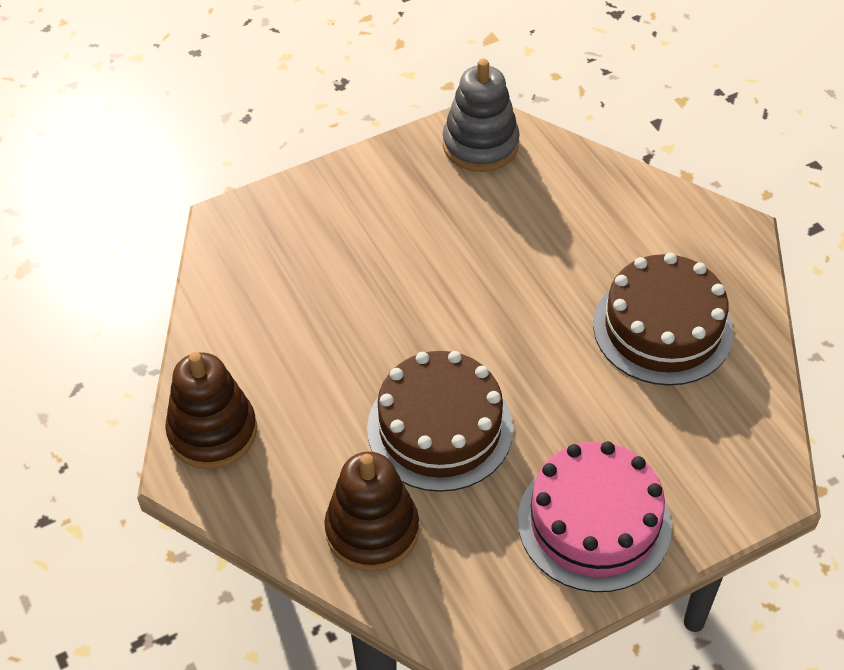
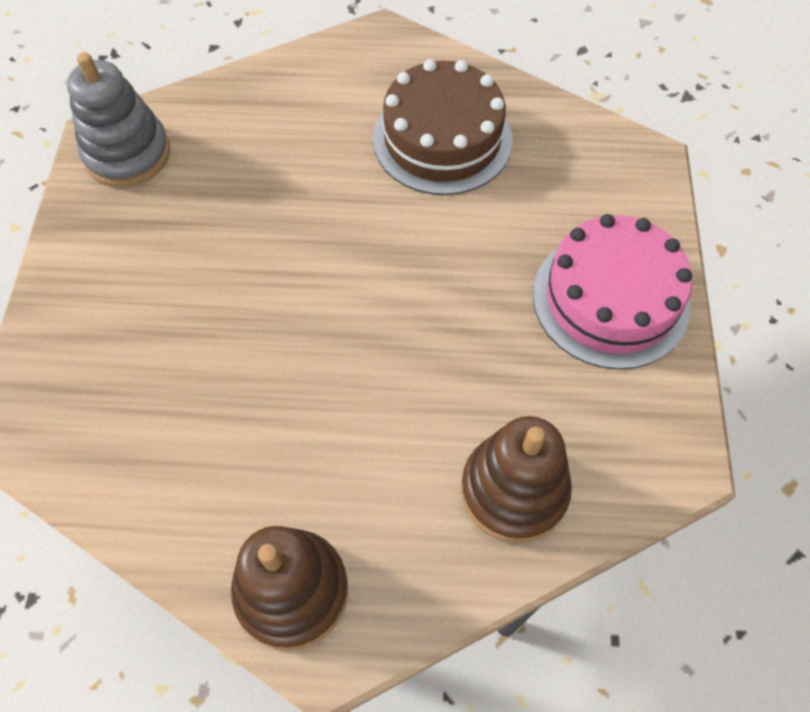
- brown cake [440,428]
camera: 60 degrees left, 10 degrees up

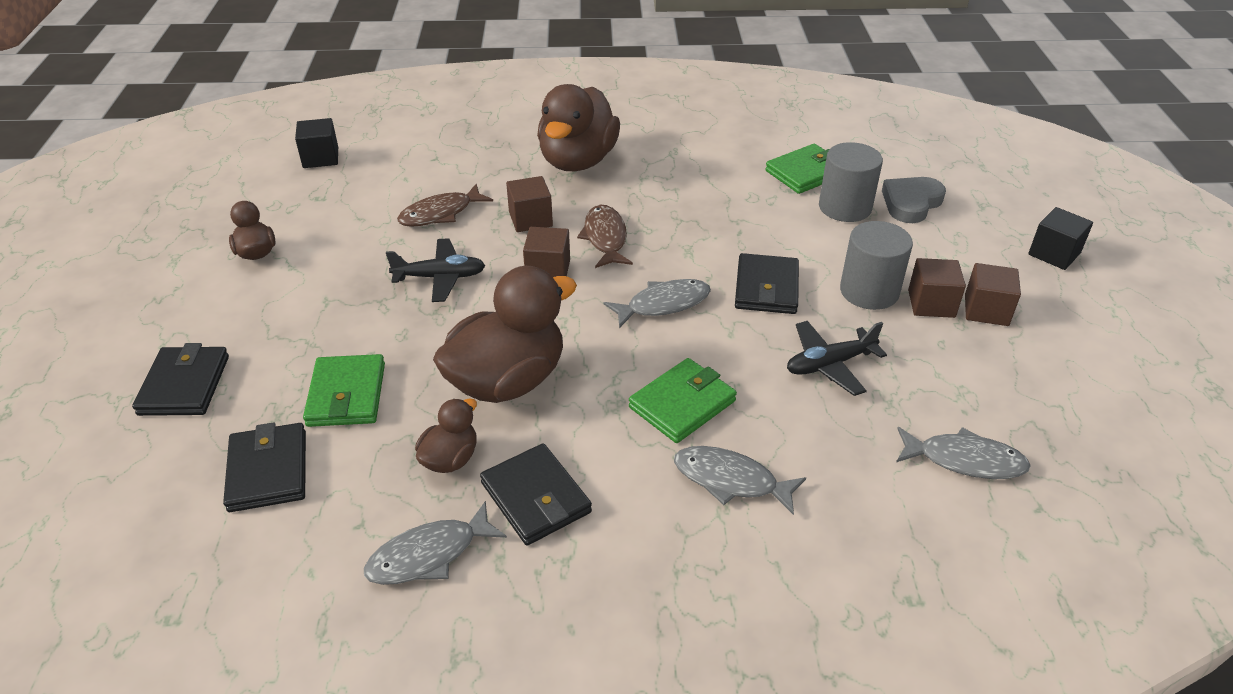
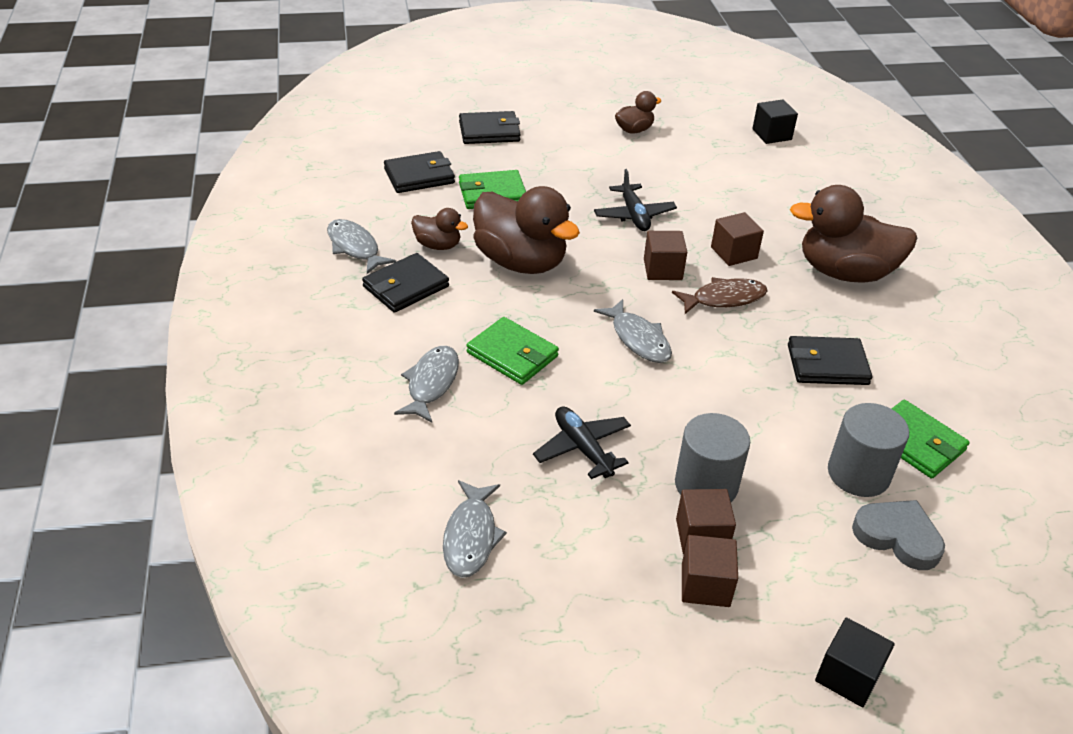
~ black wallet [766,288] to [827,365]
- brown fish [440,213]
camera: 80 degrees right, 0 degrees up

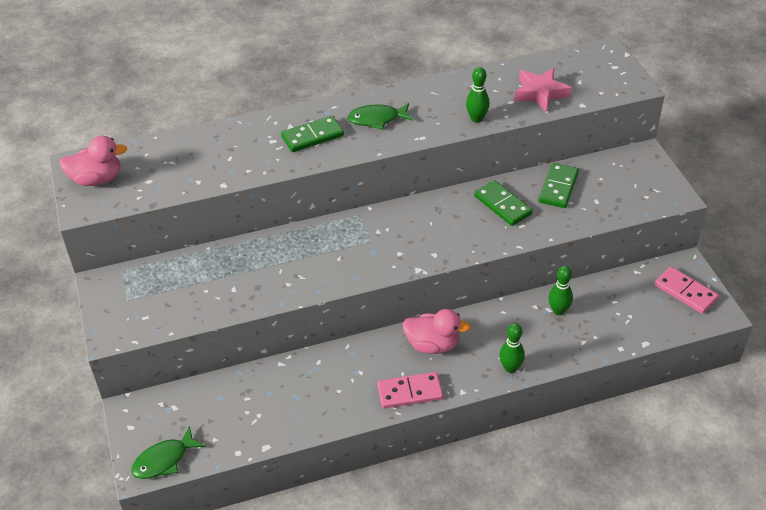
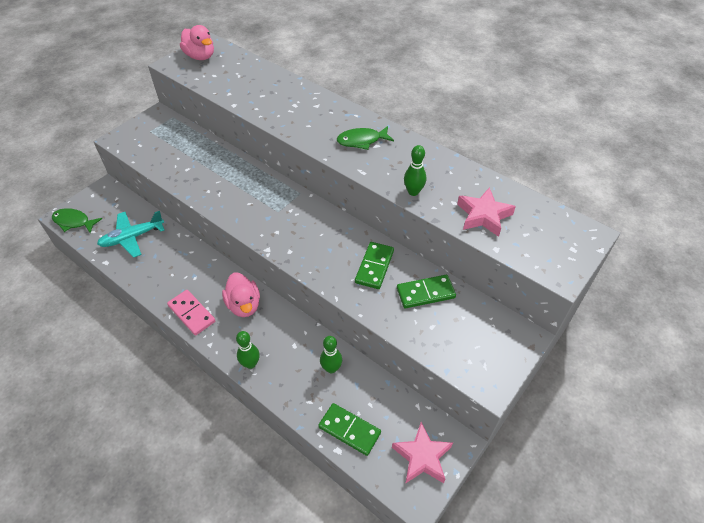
+ turquoise plane [132,237]
~ green domino [312,136] to [349,430]
~ green fish [377,119] = [362,141] 60 degrees counterclockwise
~ pink domino [685,292] to pink star [422,457]
camera: 55 degrees right, 5 degrees up

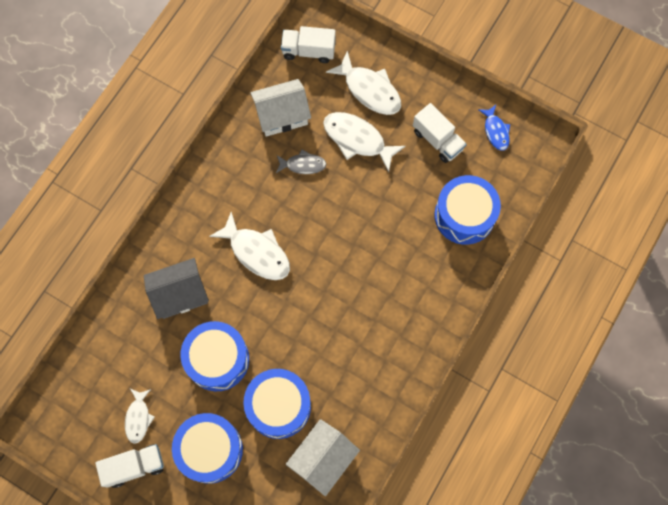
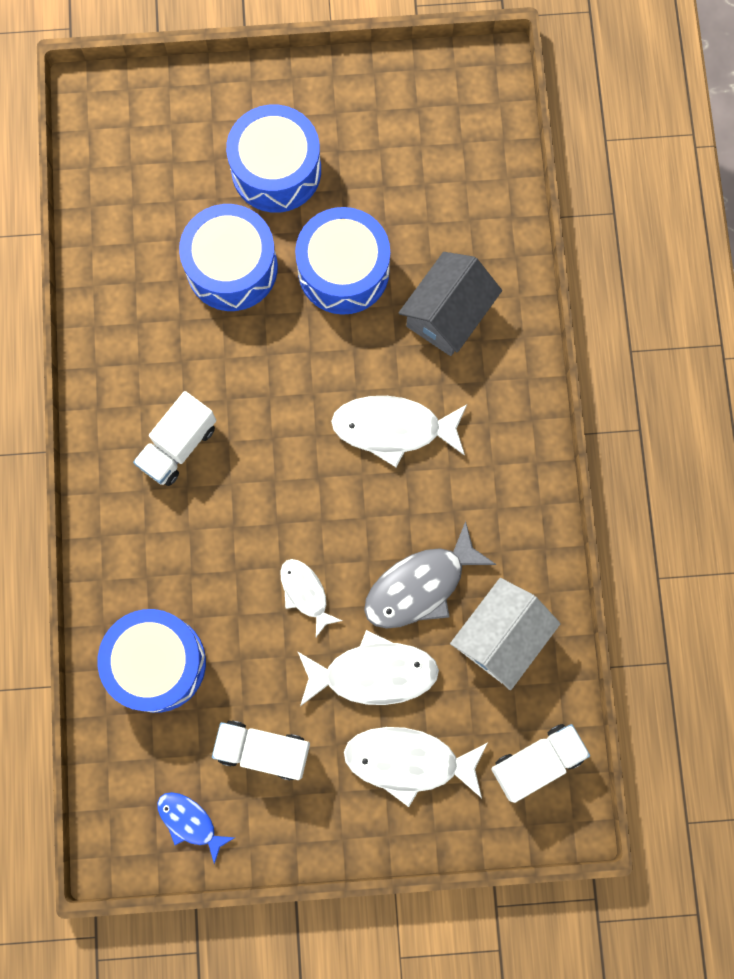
~ white truck [134,466] to [178,446]
~ white fish [138,418] to [305,593]
~ grey fish [303,165] = [420,585] x1.69
- white house [323,459]
camera: 145 degrees right, 5 degrees up

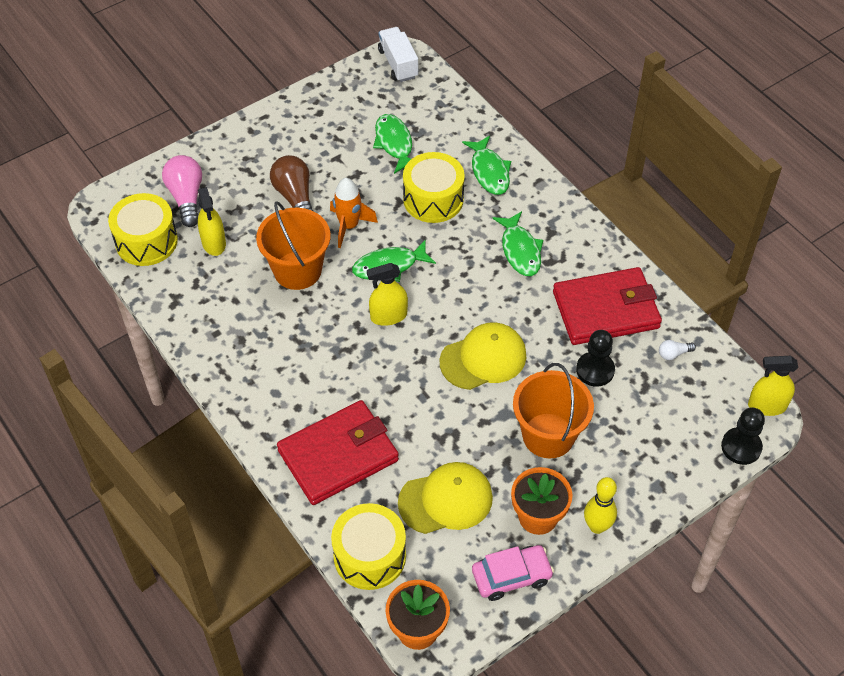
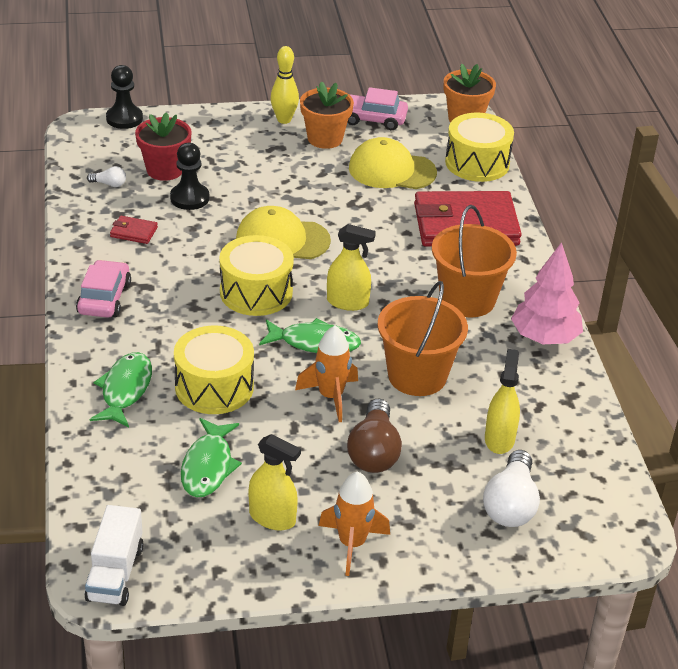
+ pink car [104,298]
~ red wallet [605,310] = [134,232] x0.40
+ red flower pot [164,170]
~ yellow drum [146,241] to [256,292]
~ yellow spray bottle [767,406] to [272,518]
+ orange rocket [352,544]
~ orange bucket [548,435] to [467,299]
~ pink light bulb [186,197] to white light bulb [510,504]
+ pink tree [544,338]
- green fish [520,250]
camera: 155 degrees left, 15 degrees down

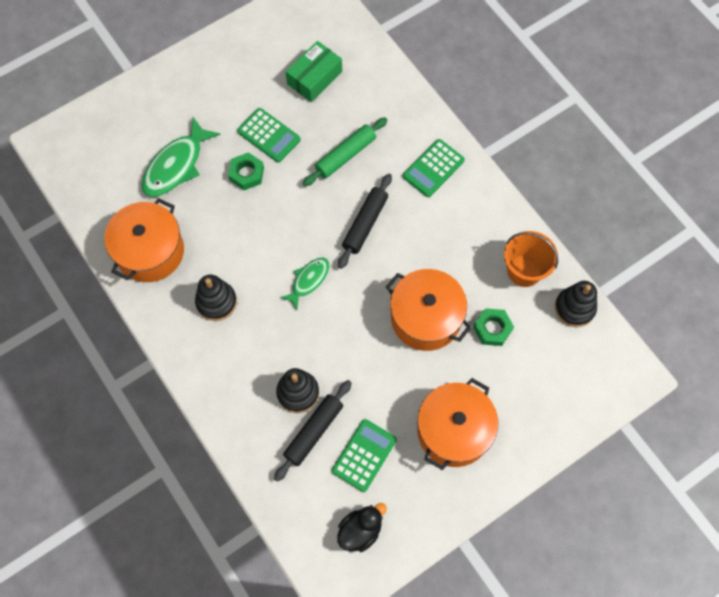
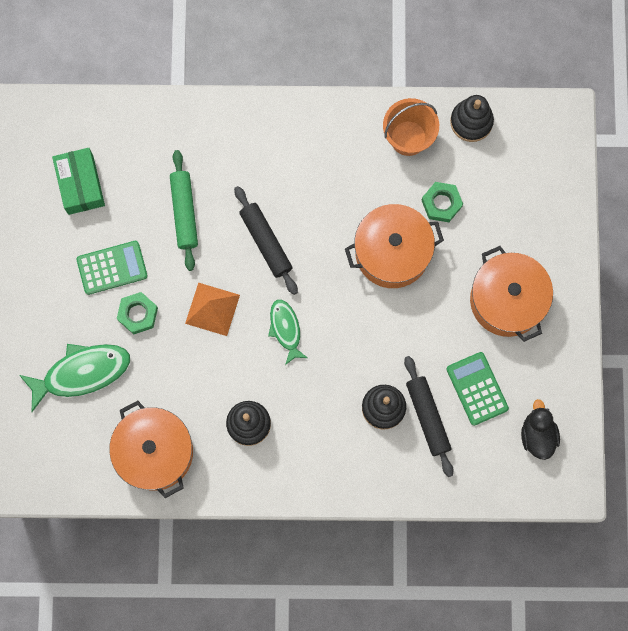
~ green fish [176,165] = [81,373] 90 degrees counterclockwise
+ orange pyramid [212,309]
- green calculator [433,168]
camera: 55 degrees left, 10 degrees up

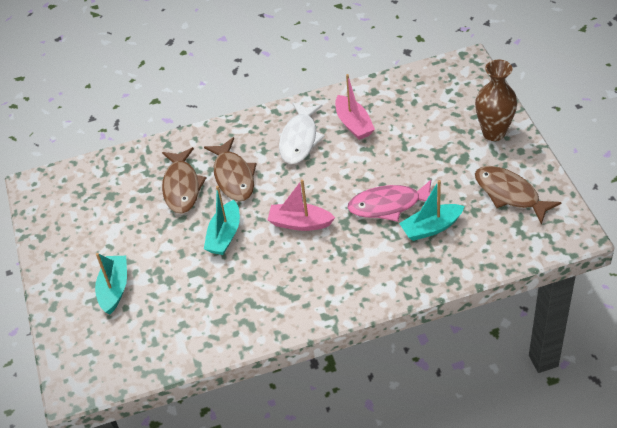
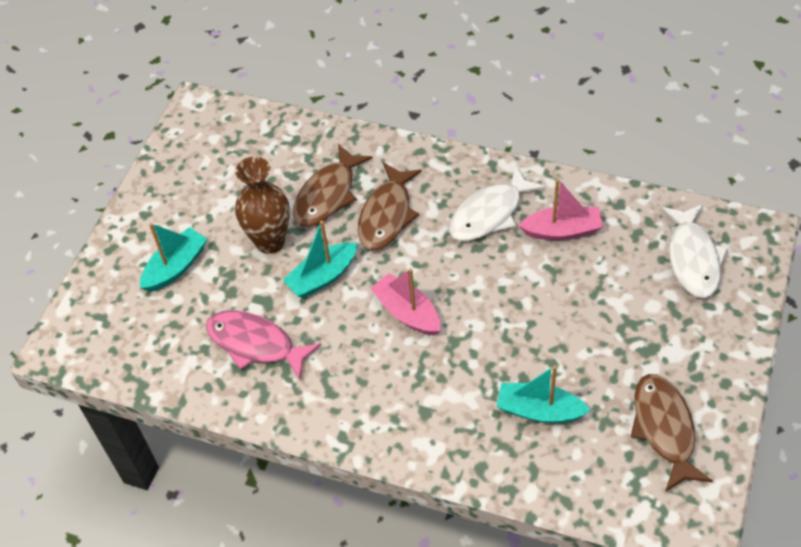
~ pink fish [389,205] to [255,344]
~ brown vase [494,133] to [270,242]
~ pink boat [353,124] = [562,231] 105 degrees counterclockwise
+ white fish [693,258]
camera: 35 degrees right, 5 degrees up

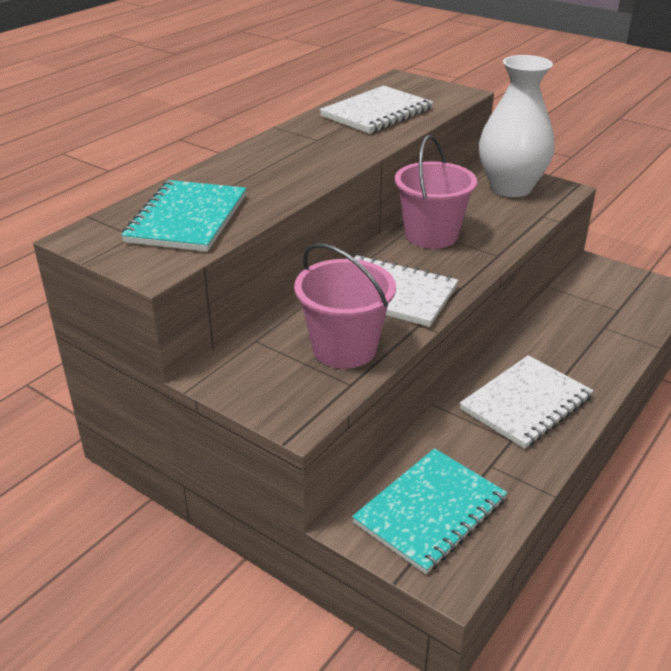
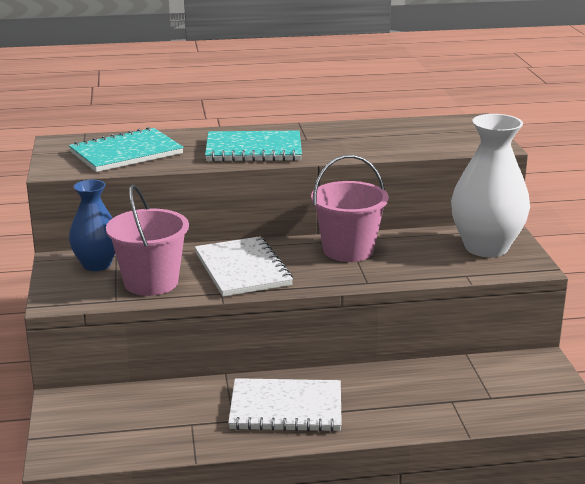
+ blue vase [96,264]
~ turquoise notebook [430,511] to [253,149]
- white notebook [377,113]
camera: 45 degrees right, 10 degrees down

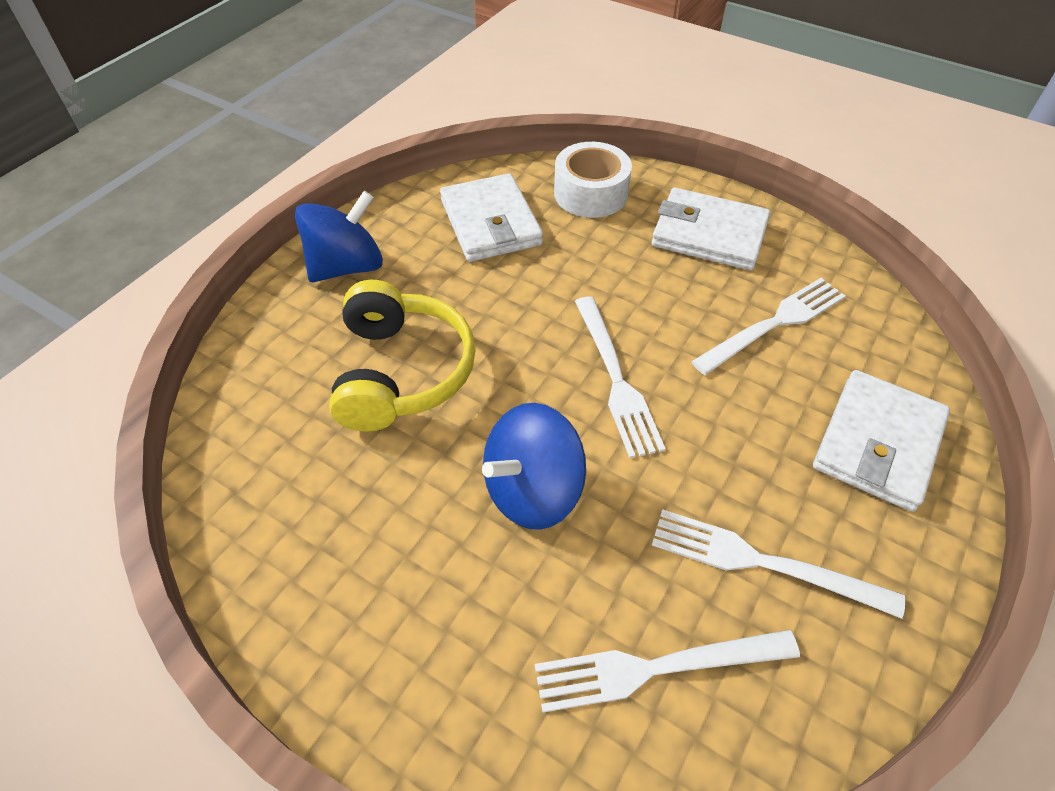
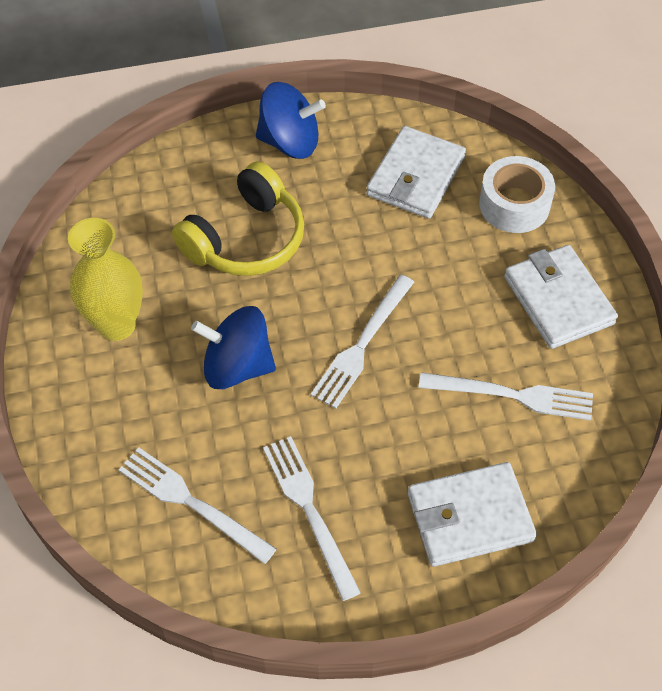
+ yellow vase [117,325]
camera: 45 degrees right, 5 degrees up

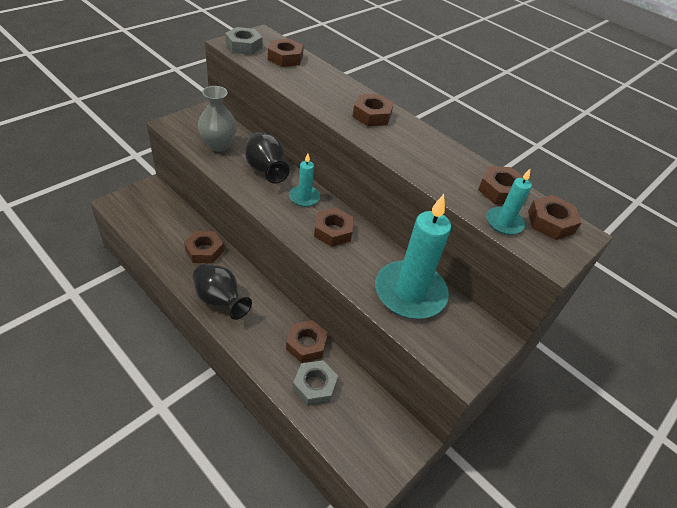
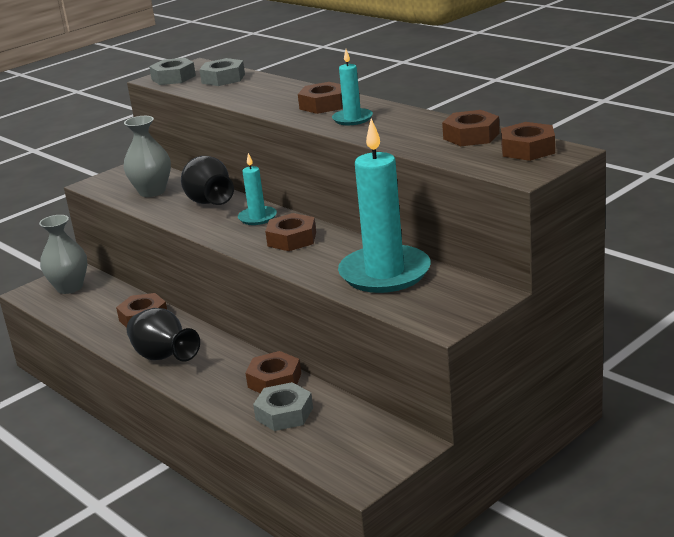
+ grey vase [69,287]
~ brown nut [285,58] to grey nut [223,78]
~ turquoise candle [504,223] to [352,119]
camera: 10 degrees right, 20 degrees down

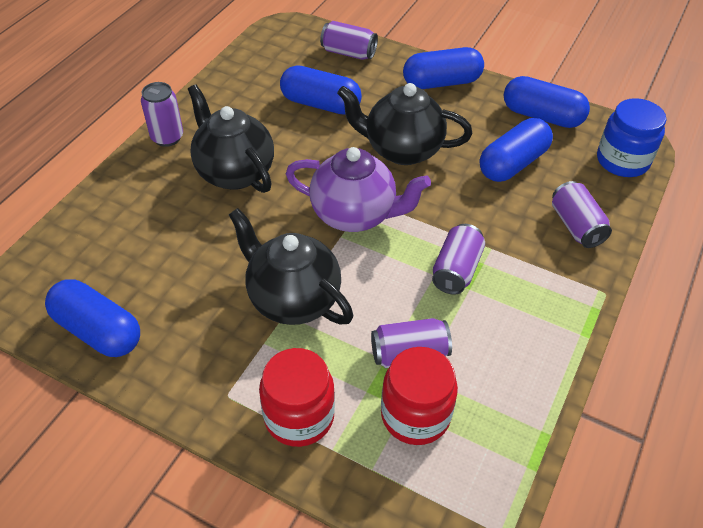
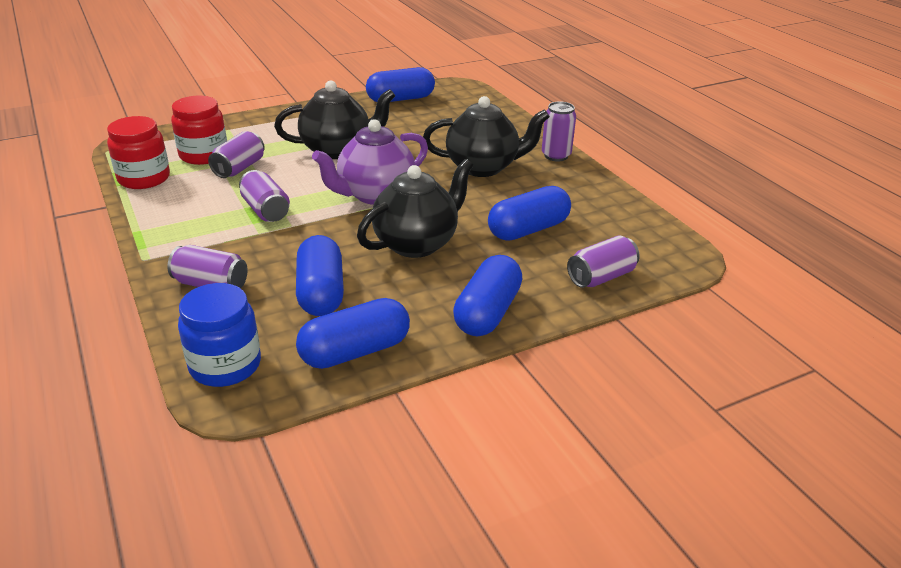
~ red jar [299,416] to [144,178]
camera: 125 degrees right, 15 degrees down

